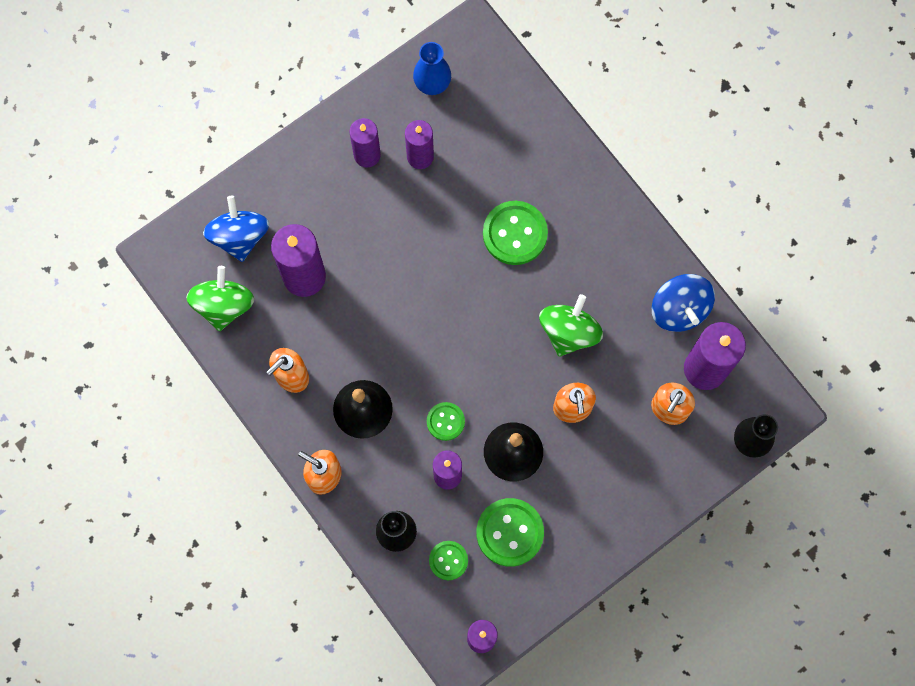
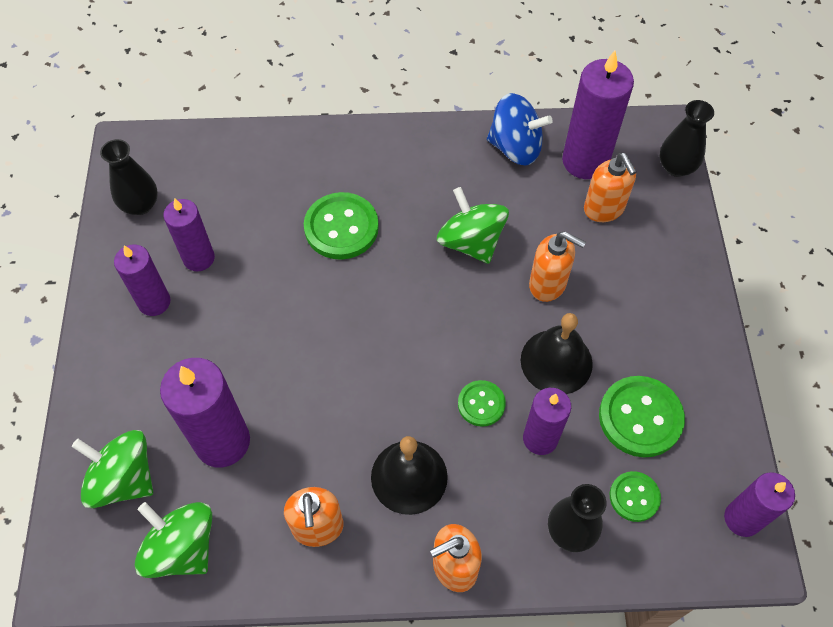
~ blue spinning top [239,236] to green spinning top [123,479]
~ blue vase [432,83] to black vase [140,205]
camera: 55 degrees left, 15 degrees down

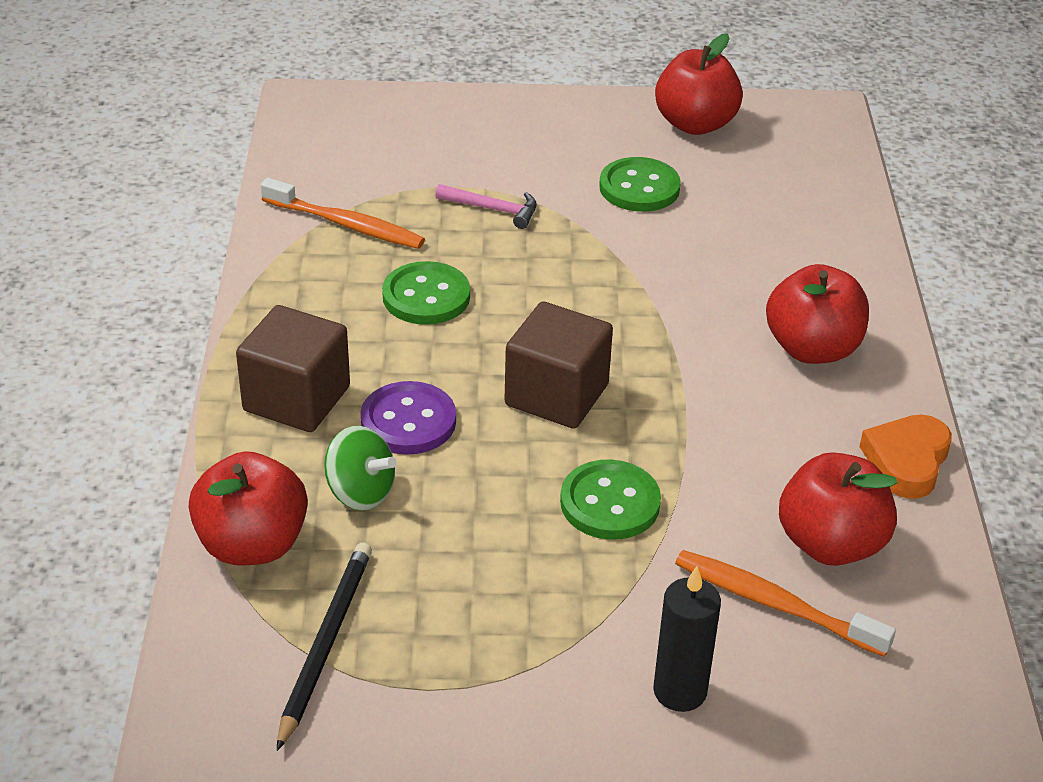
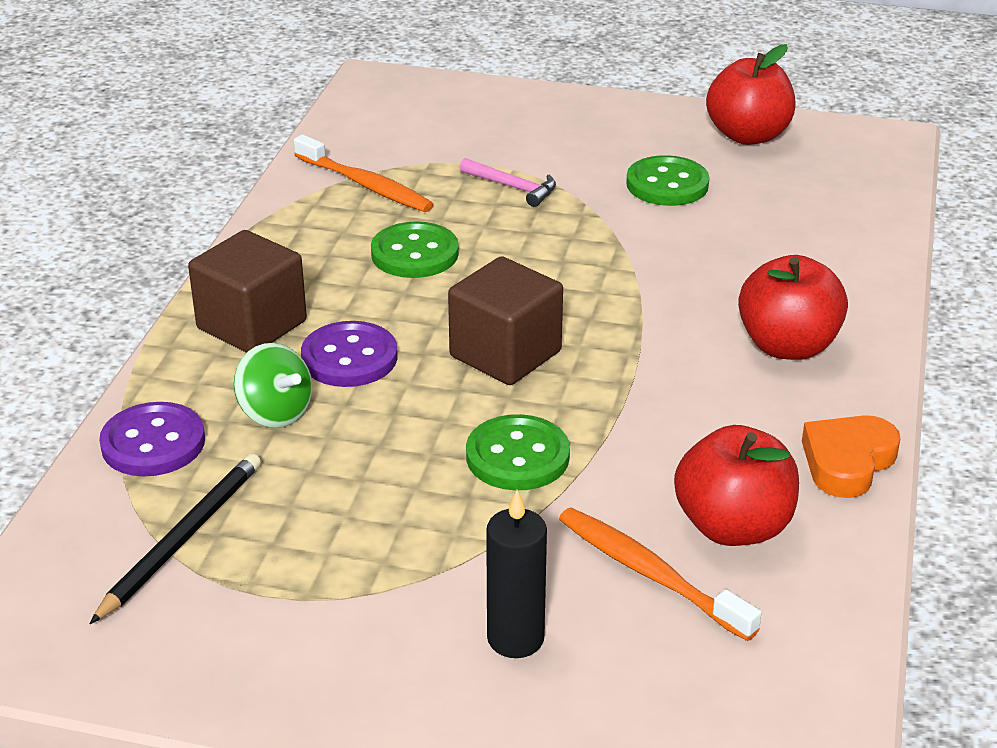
~ red apple [252,544] to purple button [153,443]
camera: 15 degrees right, 5 degrees down

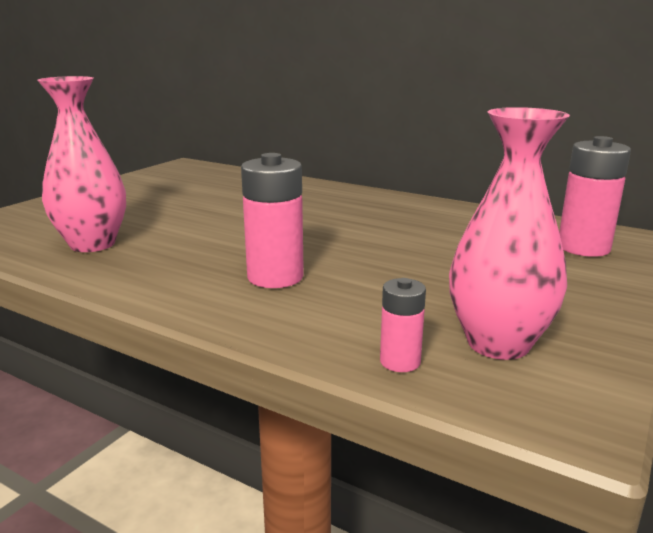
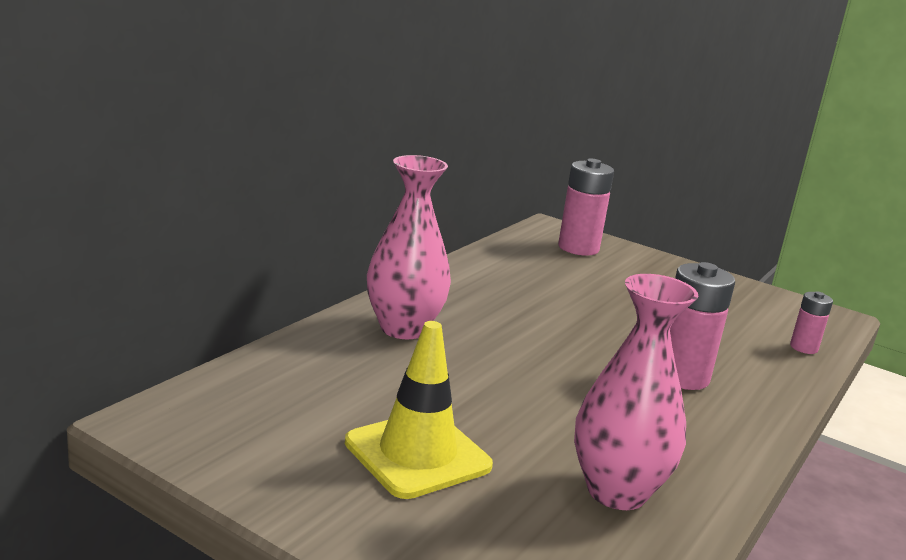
+ yellow traffic cone [417,454]
~ pink vase [498,343] to [403,328]
camera: 90 degrees left, 0 degrees up

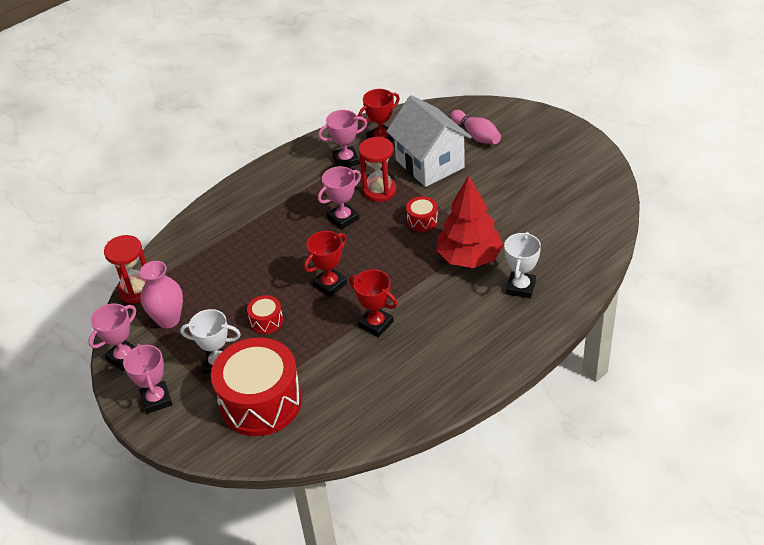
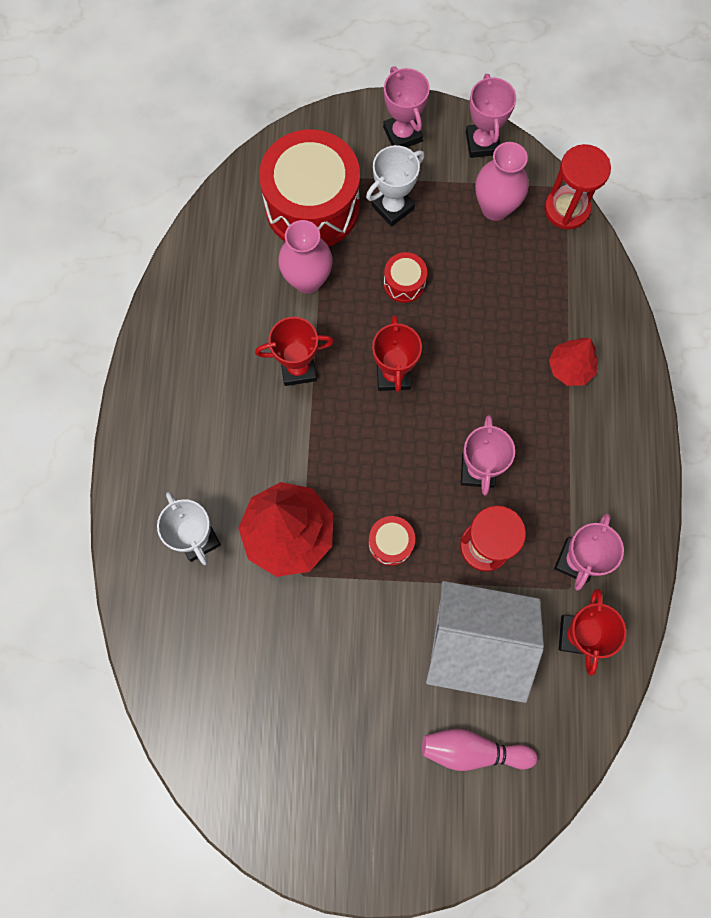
+ pink vase [307,280]
~ pink trophy [156,400] = [402,134] 45 degrees clockwise
+ red tree [570,368]
camera: 130 degrees right, 30 degrees up

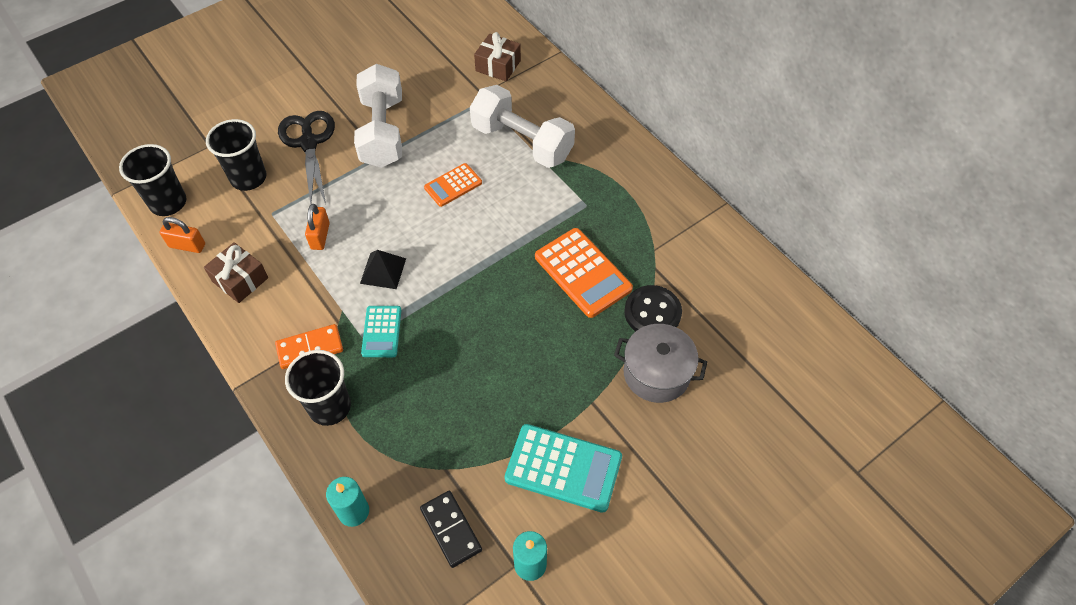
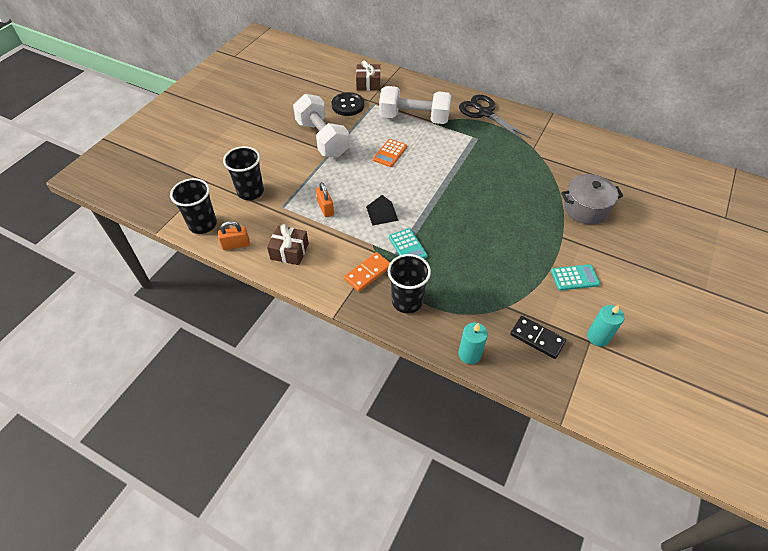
~ black button [652,312] to [348,105]
~ black scissors [309,143] to [485,113]
~ turquoise calculator [563,468] = [574,278] x0.59
- orange calculator [582,273]
camera: 25 degrees left, 5 degrees down

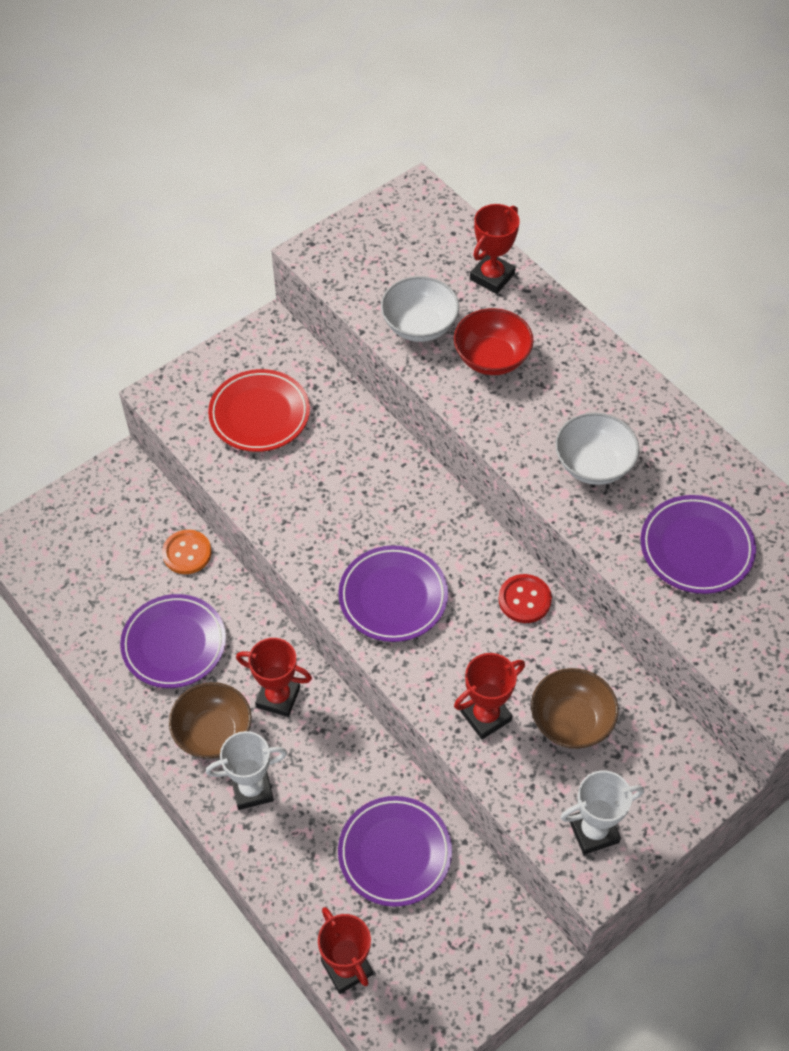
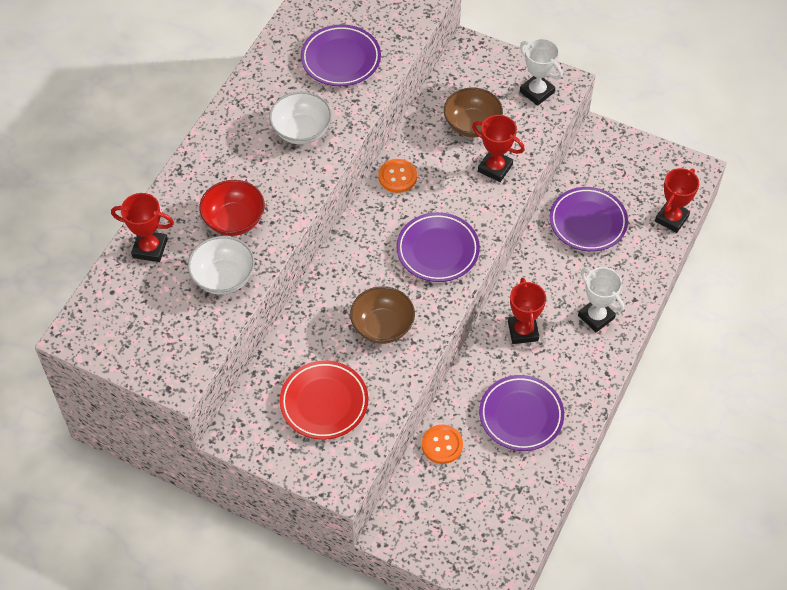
~ brown bowl [213,732] to [382,326]
~ red button [524,600] to orange button [397,177]
camera: 115 degrees left, 0 degrees up

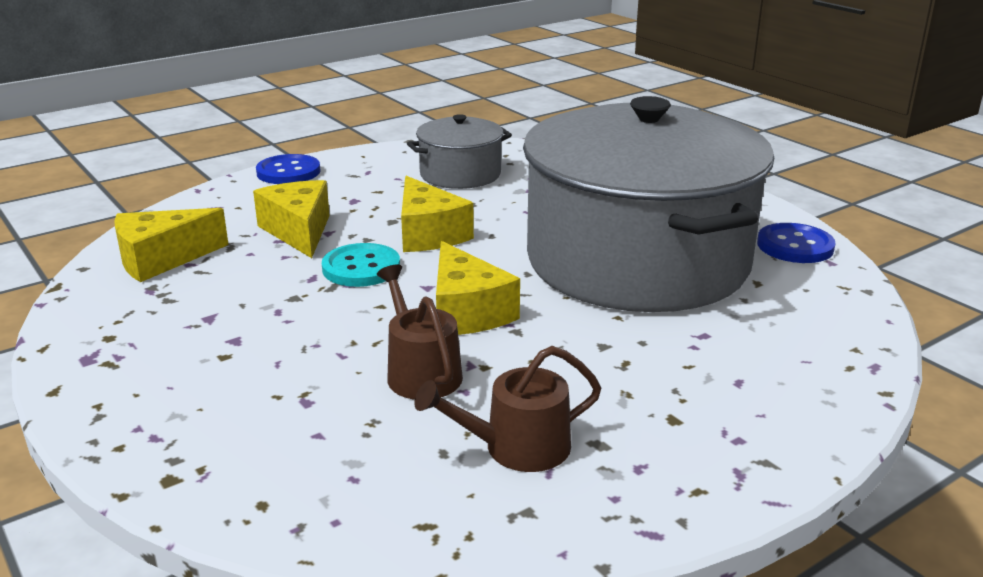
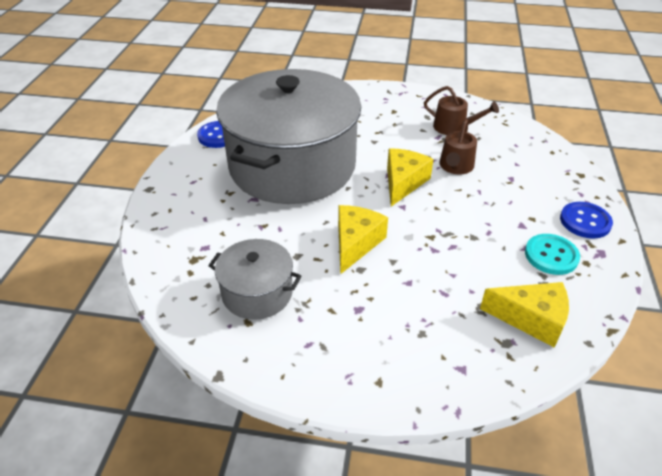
~ turquoise button [361,268] to [551,255]
~ blue button [288,172] to [585,221]
- yellow cheese [299,231]
camera: 135 degrees left, 15 degrees up

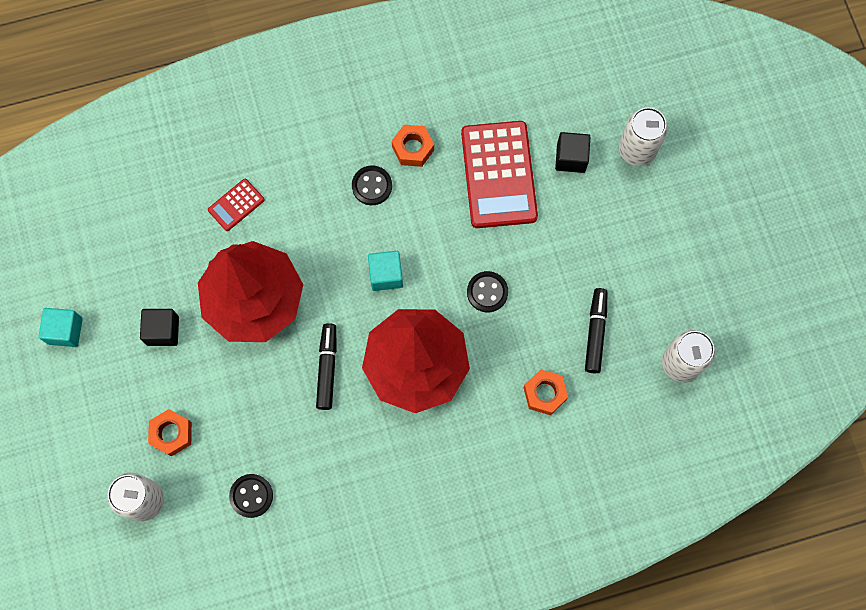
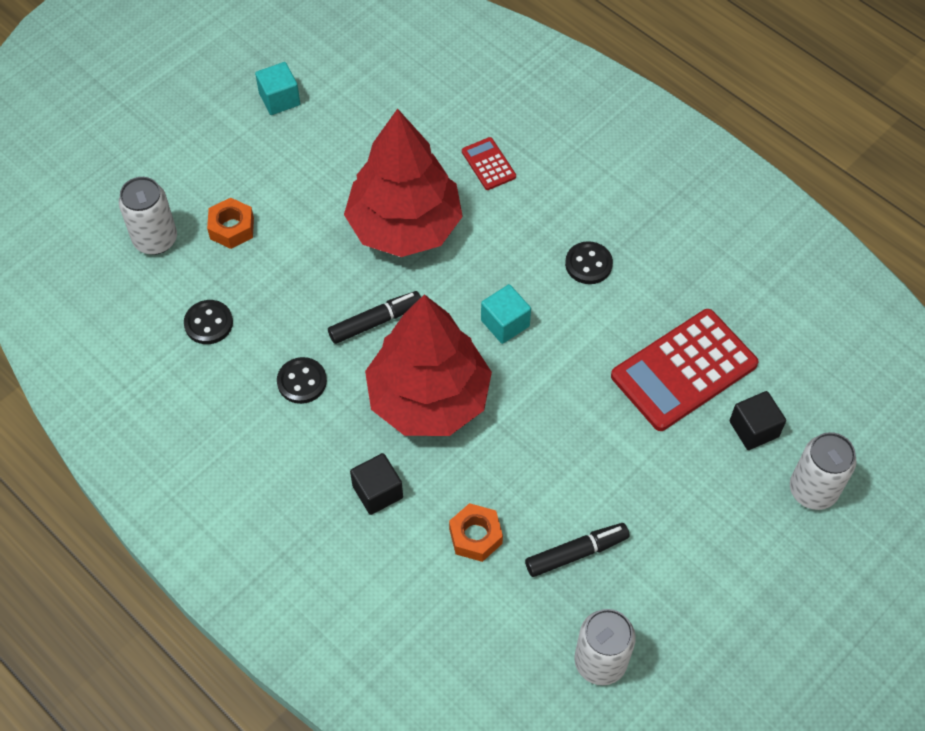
~ black button [487,292] to [302,381]
~ black cube [163,331] to [377,492]
~ red calculator [236,205] = [488,164] 45 degrees clockwise
- orange nut [413,148]
camera: 60 degrees right, 15 degrees down

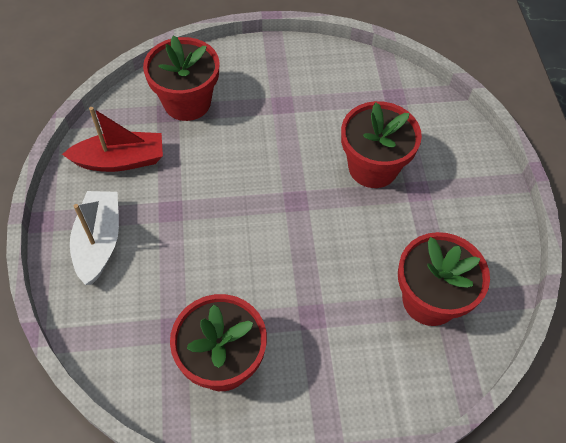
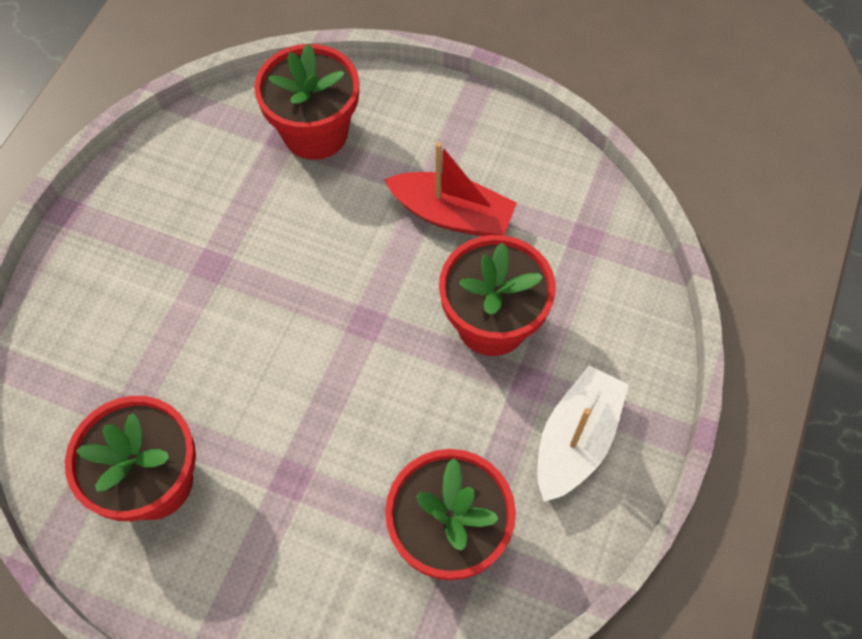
~ red boat [120,160] to [452,215]
~ white boat [99,242] to [576,440]
camera: 30 degrees right, 5 degrees up

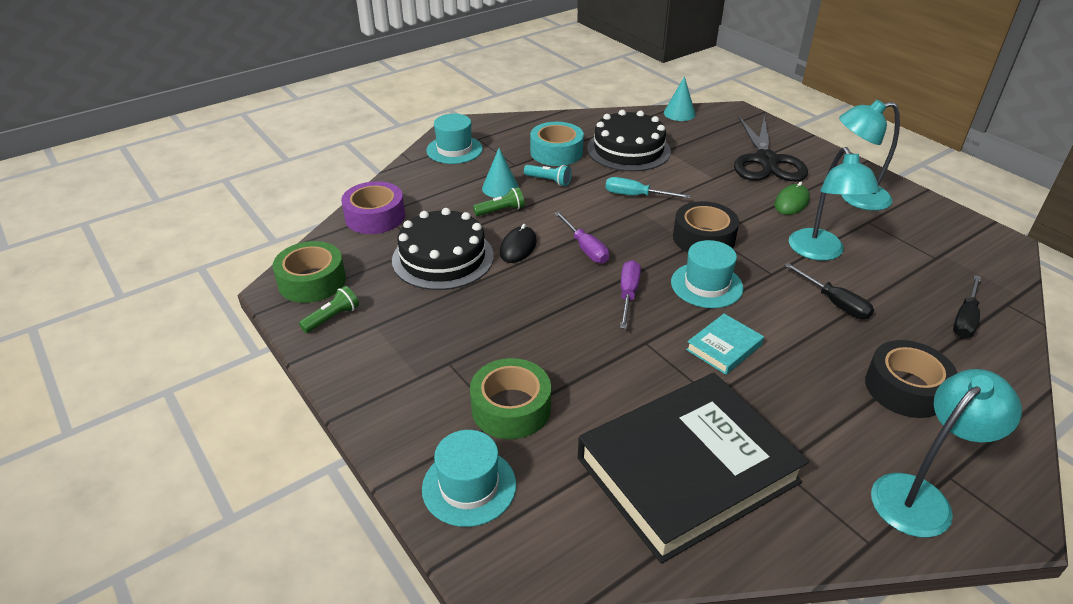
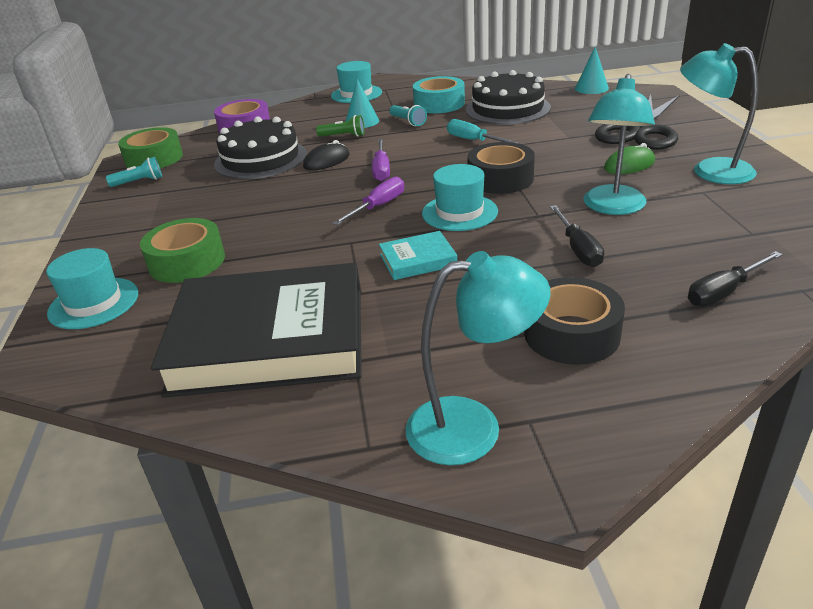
~ green flashlight [332,318] to turquoise flashlight [139,182]
camera: 30 degrees right, 5 degrees down

